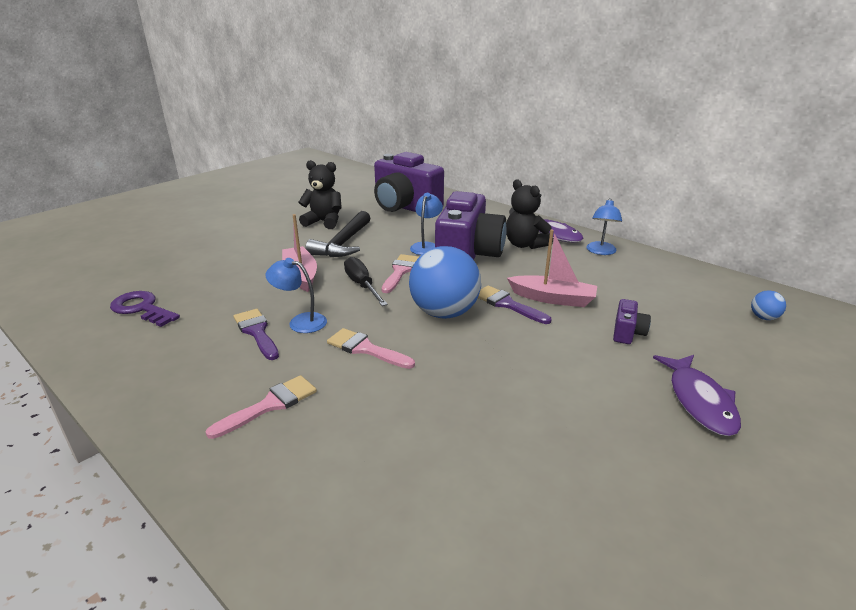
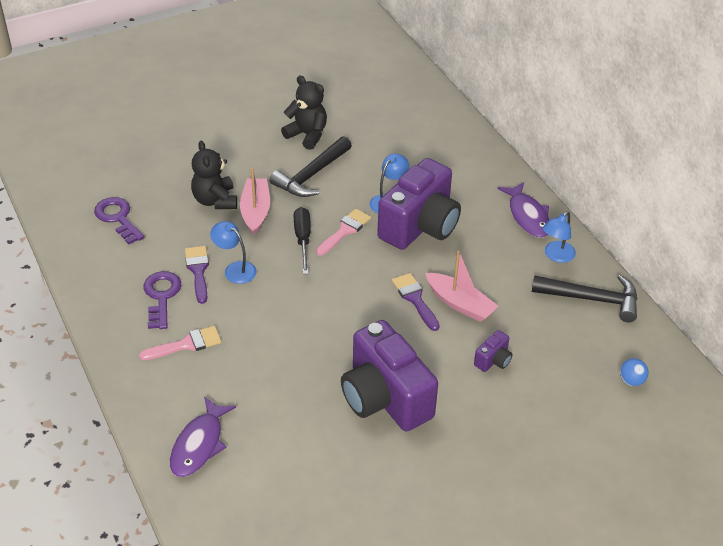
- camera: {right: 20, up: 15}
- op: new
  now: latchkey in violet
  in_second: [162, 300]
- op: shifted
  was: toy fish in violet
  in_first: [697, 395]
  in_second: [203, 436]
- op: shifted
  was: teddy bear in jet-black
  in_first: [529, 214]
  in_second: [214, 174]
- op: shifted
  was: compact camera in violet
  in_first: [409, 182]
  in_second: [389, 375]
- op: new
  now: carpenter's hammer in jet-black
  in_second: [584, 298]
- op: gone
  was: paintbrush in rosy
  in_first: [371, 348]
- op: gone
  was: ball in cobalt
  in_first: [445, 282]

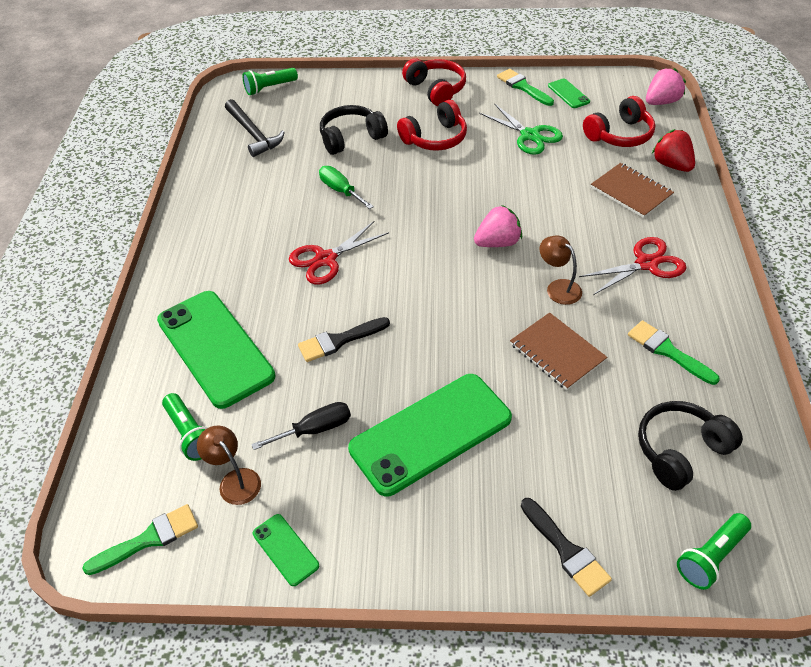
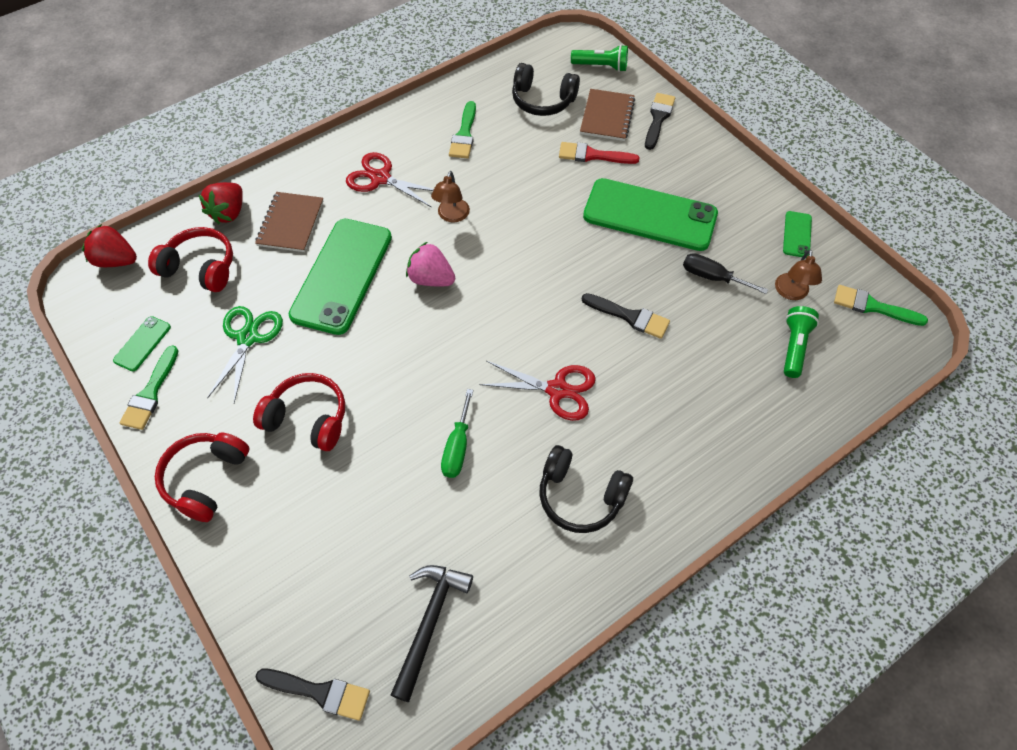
- camera: {right: -130, up: 10}
- op: repainted
  was: toy strawberry in rosy
  now: toy strawberry in crimson
  in_first: [666, 86]
  in_second: [109, 245]
- op: swapped
  was: pocket torch in emerald
  now: paintbrush in jet-black
  in_first: [270, 81]
  in_second: [312, 695]
- op: shifted
  was: mobile phone in emerald
  in_first: [216, 350]
  in_second: [340, 277]
- op: shifted
  was: over-ear headphones in jet-black
  in_first: [354, 130]
  in_second: [586, 489]
- op: new
  now: paintbrush in crimson
  in_second: [599, 153]
- op: shifted
  was: exercise book in brown
  in_first: [558, 351]
  in_second: [607, 115]

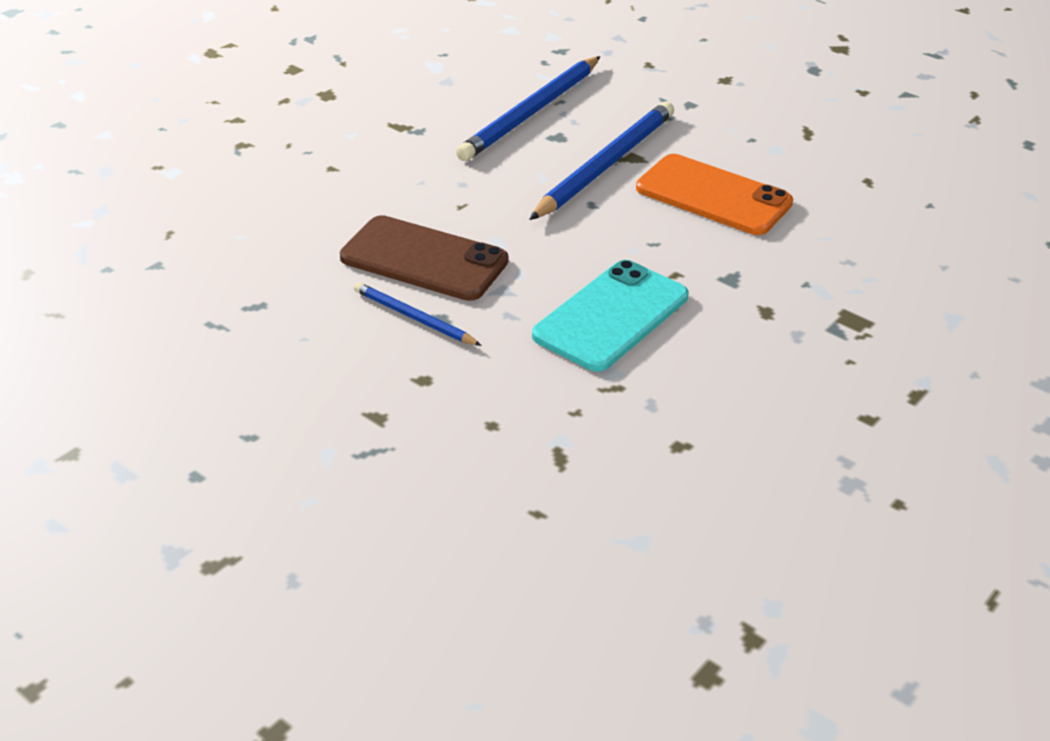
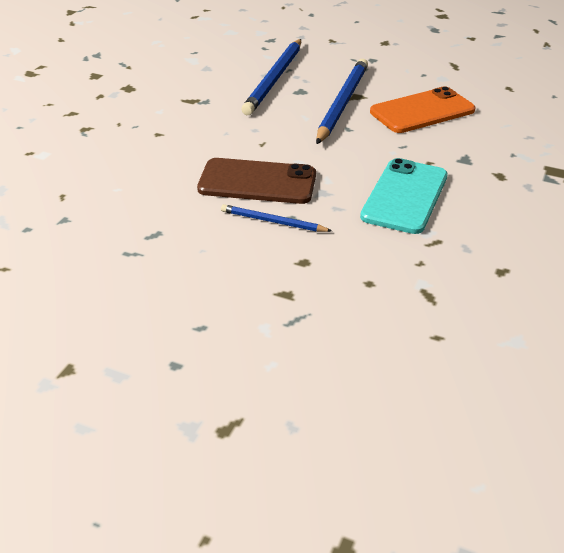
- camera: {right: -15, up: 0}
- op: rotated
  was: mobile phone in bright orange
  in_first: [714, 194]
  in_second: [422, 109]
  clockwise: -45

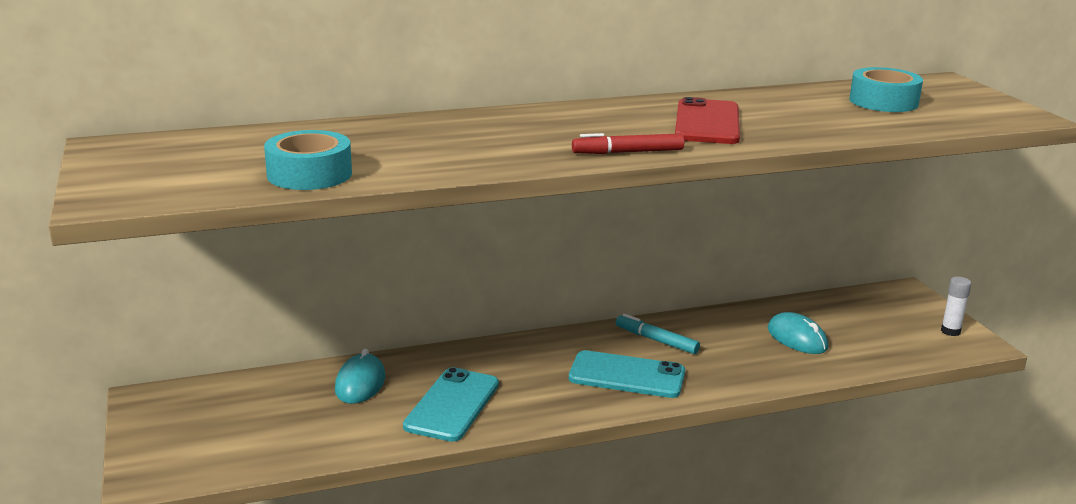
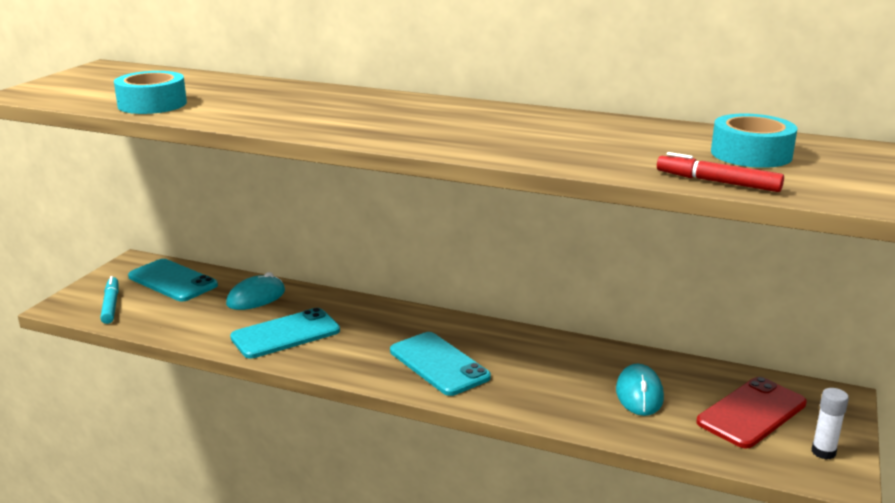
- camera: {right: 40, up: 0}
- op: shifted
  was: marker in aqua
  in_first: [658, 334]
  in_second: [109, 300]
- op: new
  now: mobile phone in aqua
  in_second: [173, 280]
- op: shifted
  was: marker in crimson
  in_first: [628, 143]
  in_second: [720, 172]
- op: shifted
  was: mobile phone in crimson
  in_first: [707, 120]
  in_second: [751, 412]

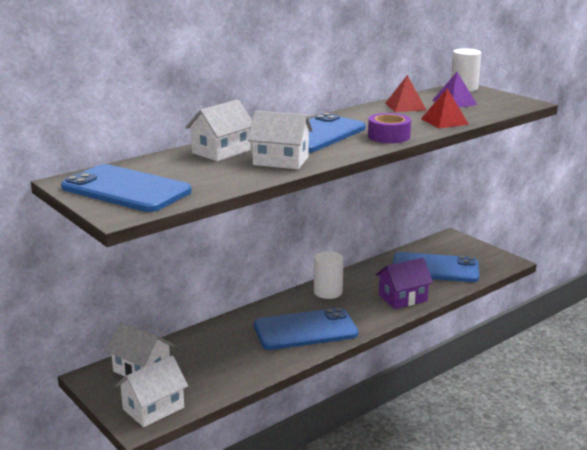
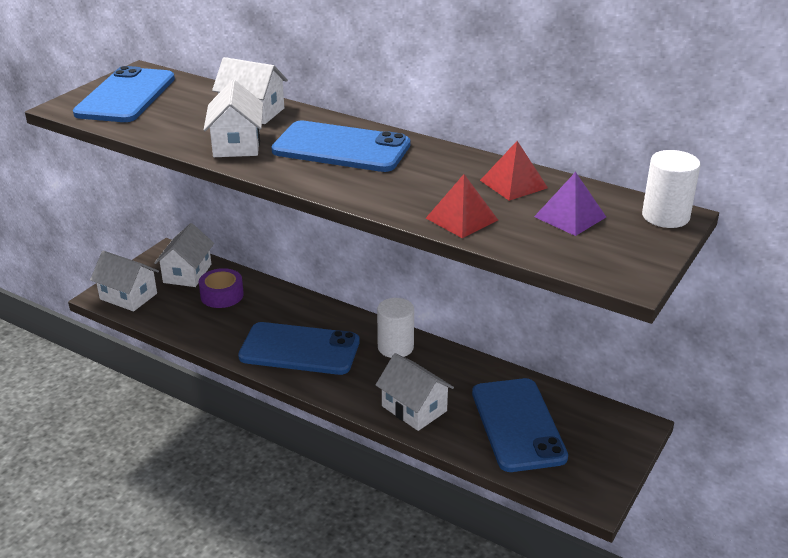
- camera: {right: 70, up: 10}
- op: shifted
  was: roll of tape in violet
  in_first: [389, 128]
  in_second: [221, 288]
- op: rotated
  was: mobile phone in cobalt
  in_first: [306, 328]
  in_second: [298, 348]
  clockwise: -45
- op: repainted
  was: cottage in violet
  now: cottage in white
  in_first: [404, 283]
  in_second: [415, 392]

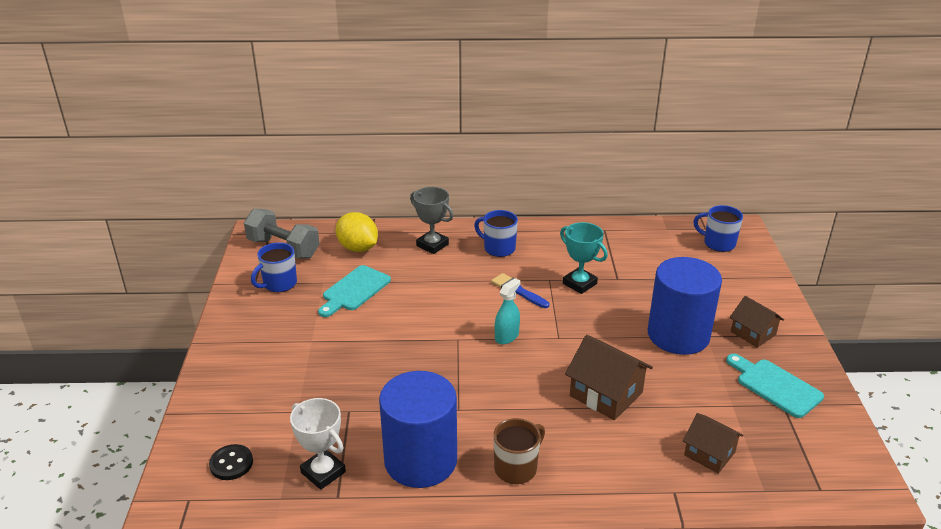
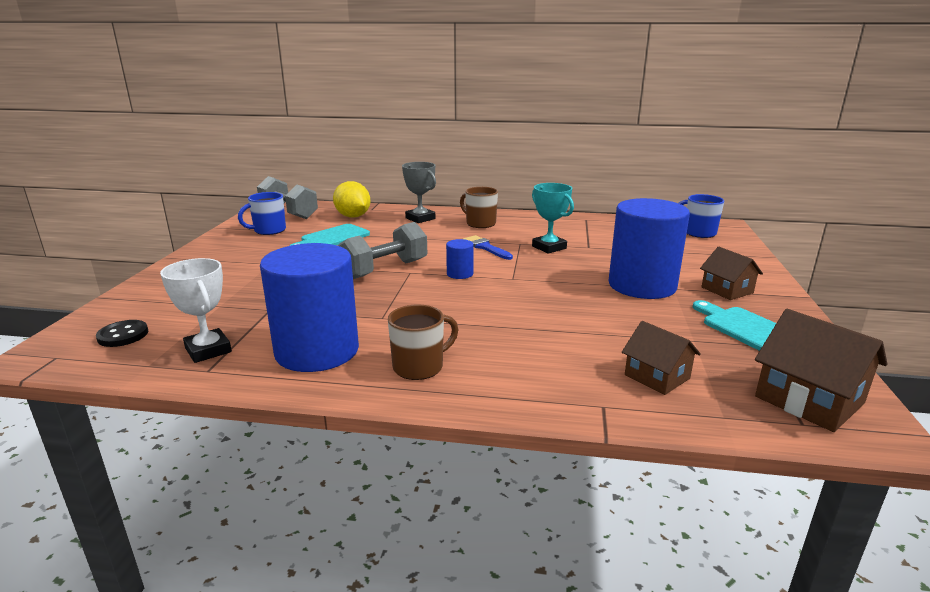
- camera: {right: 10, up: -10}
- op: new
  now: free weight in gray
  in_second: [382, 250]
- op: swapped
  was: spray bottle in aqua
  now: solid cylinder in cobalt
  in_first: [507, 311]
  in_second: [460, 259]
- op: repainted
  was: tea mug in cobalt
  now: tea mug in brown
  in_first: [496, 233]
  in_second: [479, 207]
- op: shifted
  was: cottage in brown
  in_first: [609, 377]
  in_second: [821, 370]

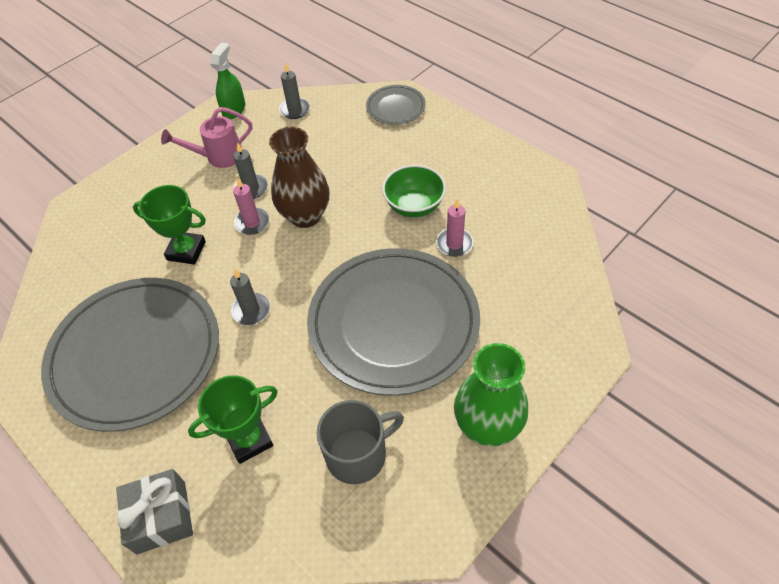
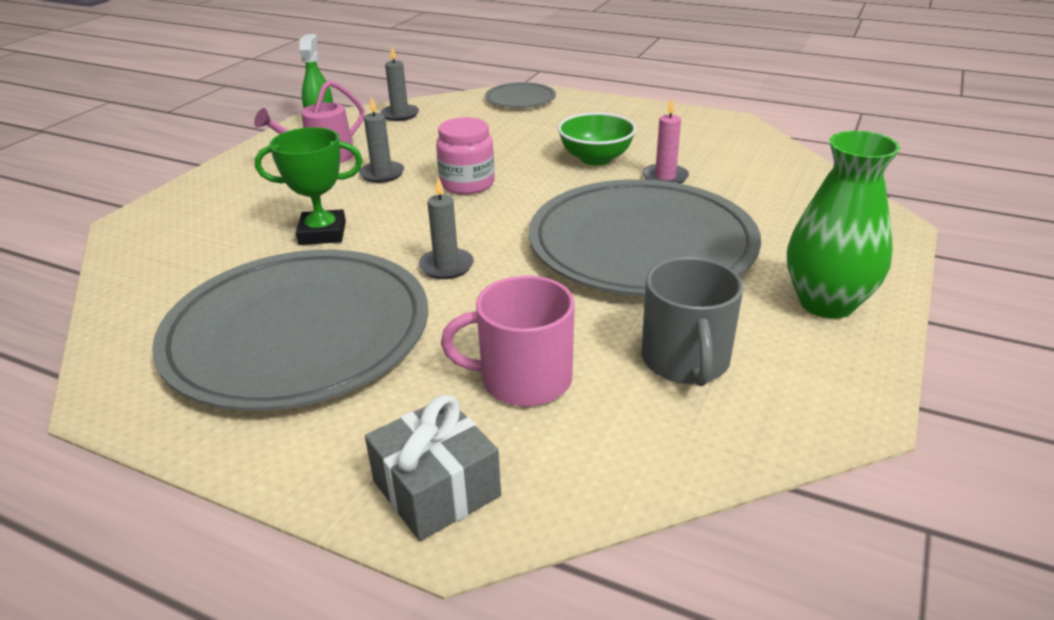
- camera: {right: -20, up: -20}
- op: swapped
  was: flower vase in brown
  now: jar in rosy
  in_first: [299, 177]
  in_second: [465, 156]
- op: swapped
  was: award cup in emerald
  now: tea mug in rosy
  in_first: [233, 419]
  in_second: [508, 341]
- op: rotated
  was: tea mug in gray
  in_first: [360, 442]
  in_second: [693, 321]
  clockwise: 135
- op: gone
  was: wax candle in rosy
  in_first: [251, 206]

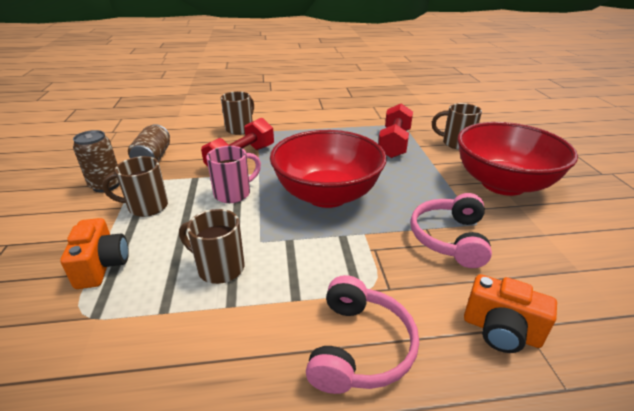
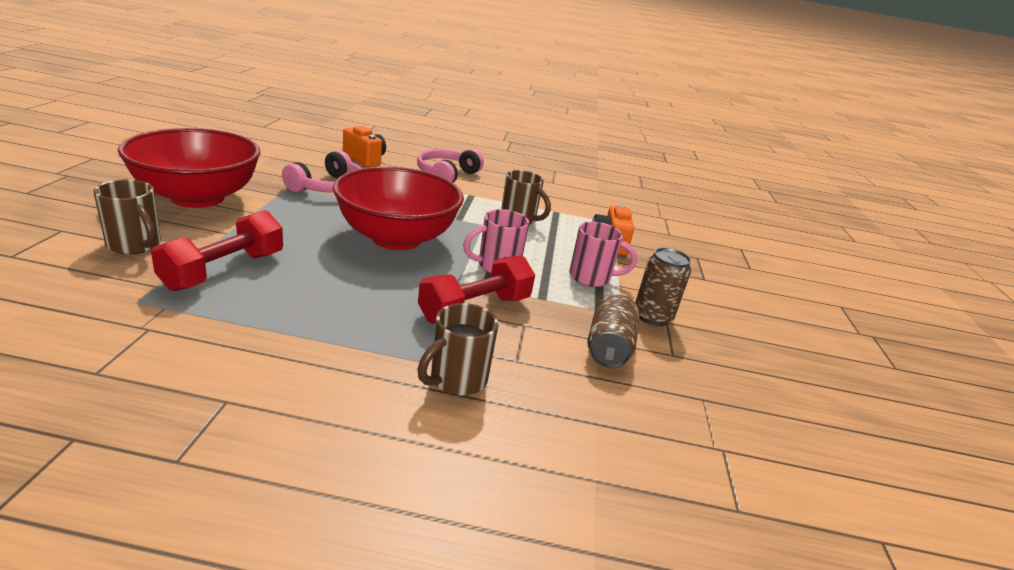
- camera: {right: -170, up: -5}
- op: repainted
  was: tea mug in brown
  now: tea mug in rosy
  in_first: [135, 186]
  in_second: [603, 254]

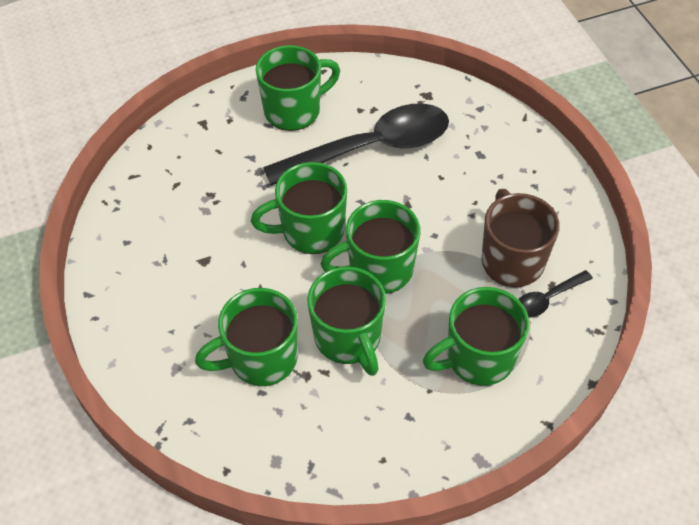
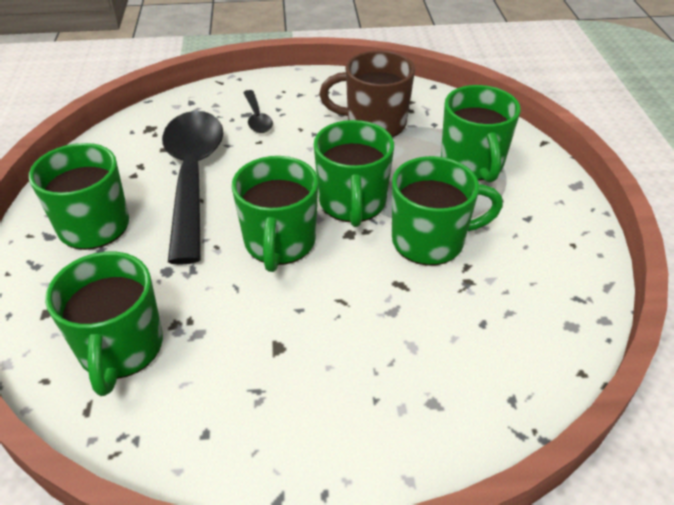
- camera: {right: -75, up: -10}
- op: shifted
  was: tea mug in emerald
  in_first: [246, 337]
  in_second: [104, 324]
- op: shifted
  was: teaspoon in jet-black
  in_first: [555, 294]
  in_second: [258, 111]

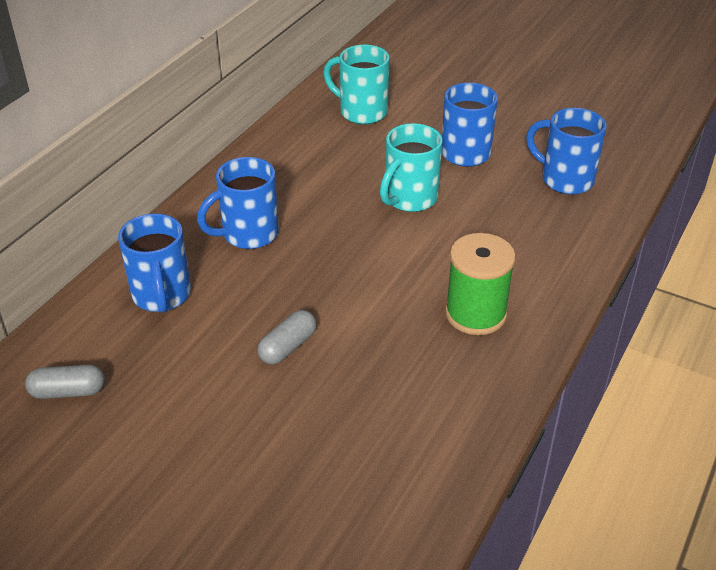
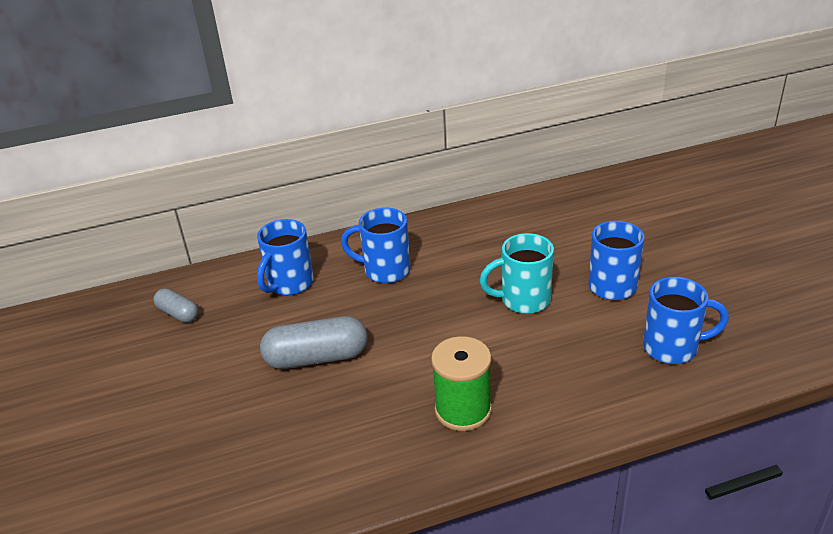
- camera: {right: 45, up: -5}
- op: scaled
  was: capsule in gray
  in_first: [287, 337]
  in_second: [313, 342]
  ratio: 1.76
- op: rotated
  was: tea mug in cobalt
  in_first: [566, 151]
  in_second: [686, 320]
  clockwise: 105
- op: gone
  was: tea mug in aqua
  in_first: [356, 84]

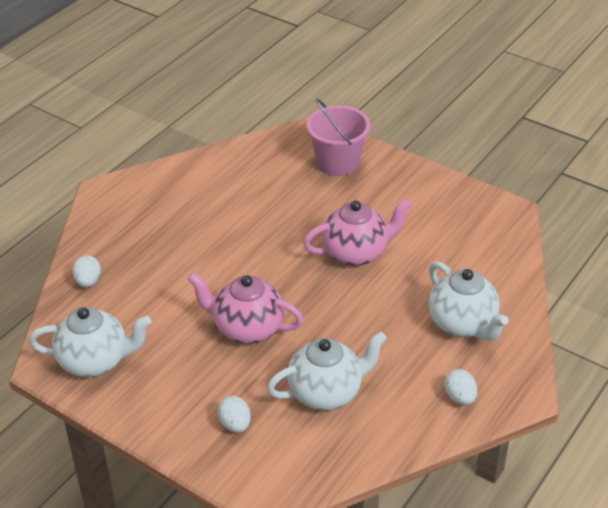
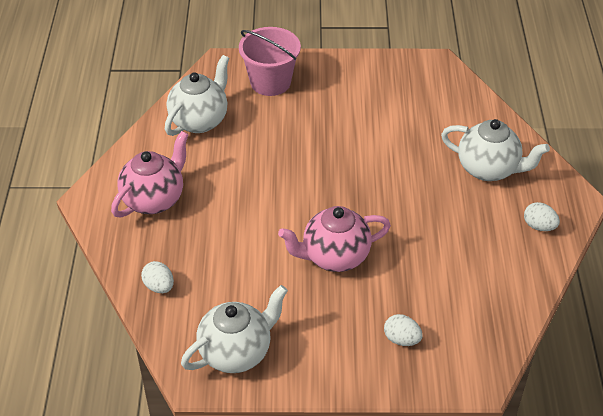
- camera: {right: -35, up: 5}
- op: shifted
  was: china teapot in rosy
  in_first: [357, 233]
  in_second: [150, 174]
- op: shifted
  was: china teapot in white
  in_first: [327, 371]
  in_second: [197, 95]

